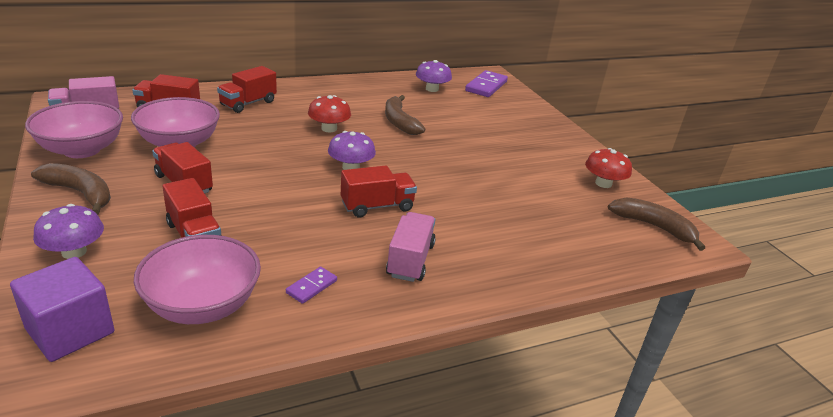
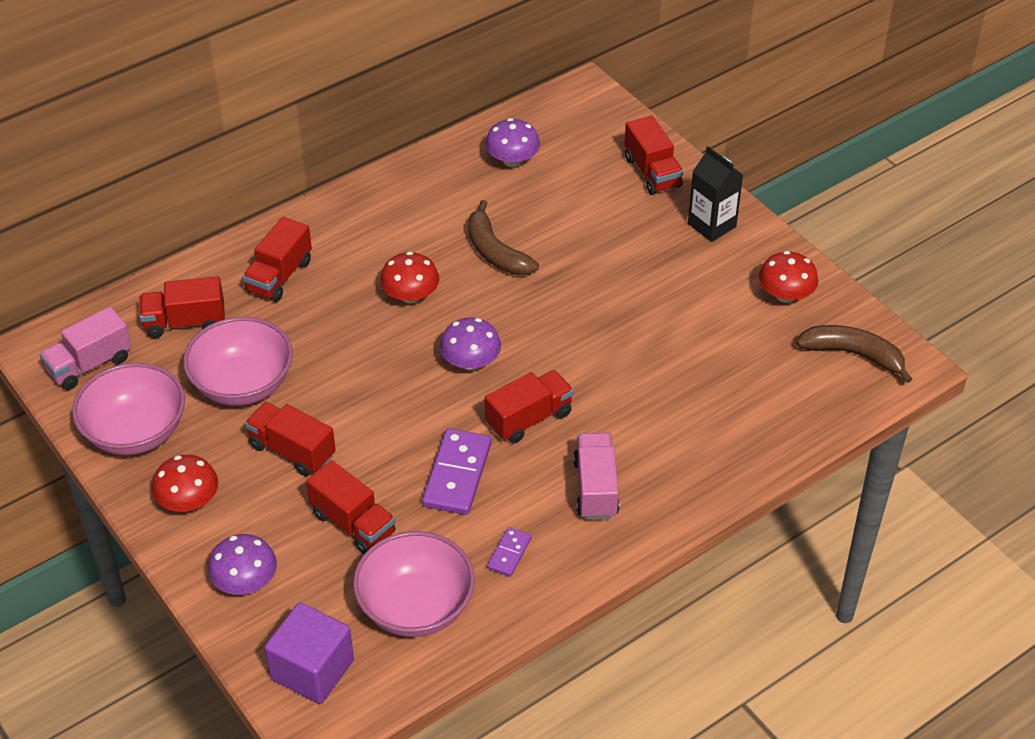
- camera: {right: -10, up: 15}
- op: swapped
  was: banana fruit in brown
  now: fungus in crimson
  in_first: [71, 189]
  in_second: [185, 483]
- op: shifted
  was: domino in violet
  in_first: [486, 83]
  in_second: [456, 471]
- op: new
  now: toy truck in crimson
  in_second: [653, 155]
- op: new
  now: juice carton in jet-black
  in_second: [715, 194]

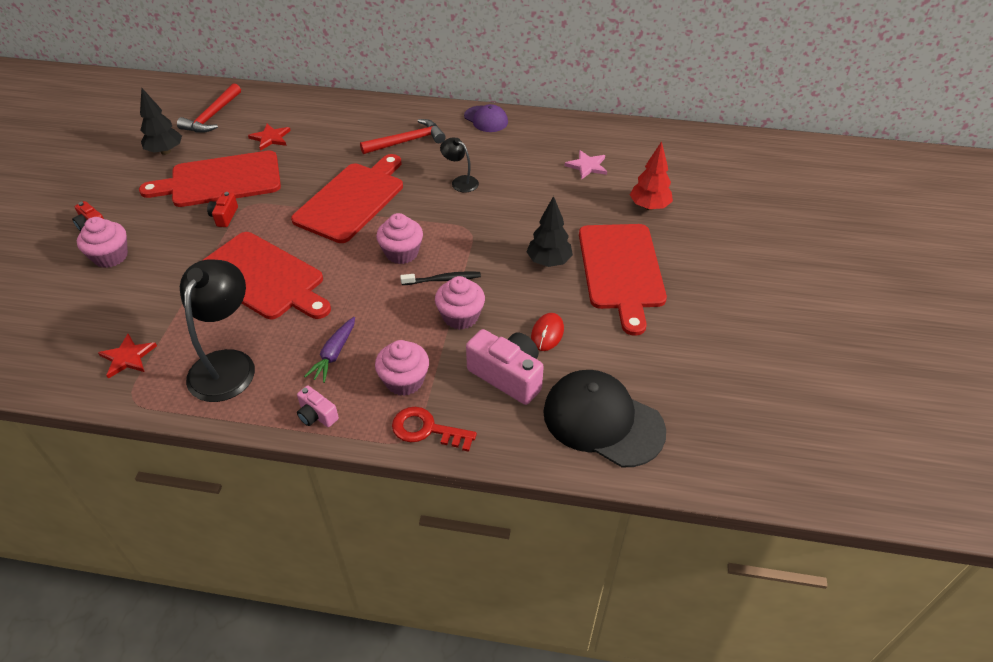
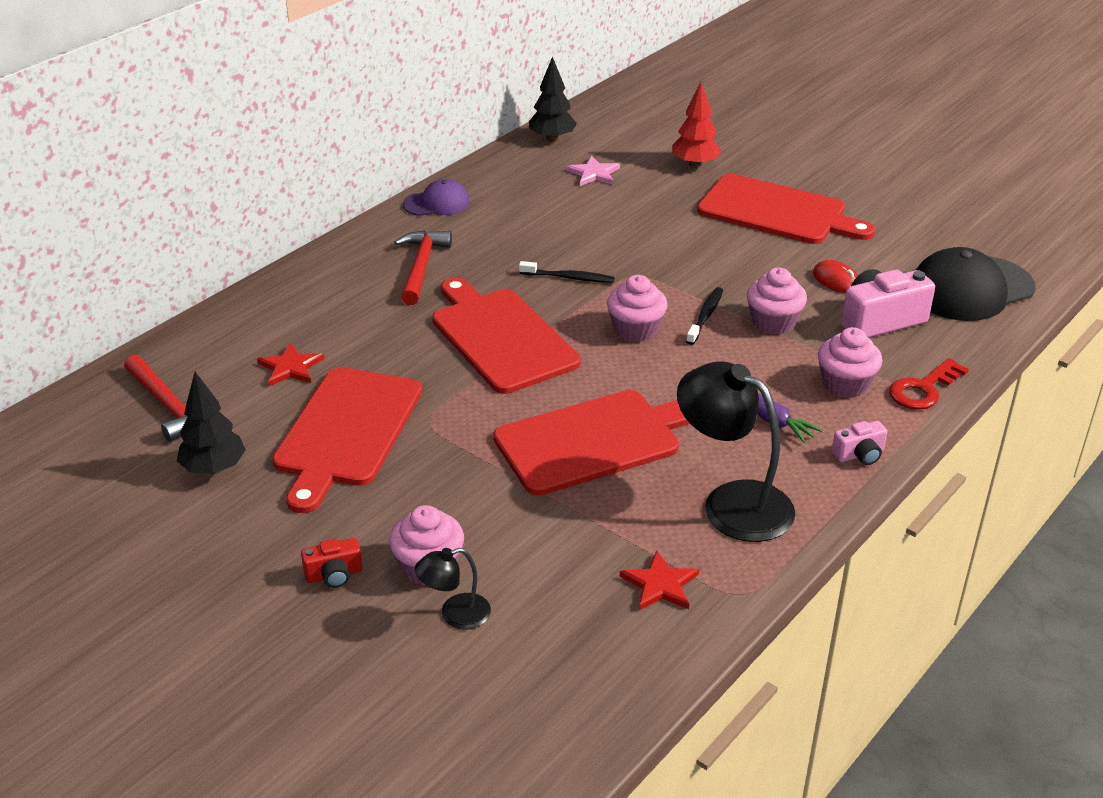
- camera: {right: -60, up: -10}
- op: shifted
  was: reading lamp in jet-black
  in_first: [459, 164]
  in_second: [453, 588]
- op: new
  now: dental brush in jet-black
  in_second: [567, 272]
- op: shifted
  was: tree in jet-black
  in_first: [550, 231]
  in_second: [553, 99]
- op: gone
  was: compact camera in crimson
  in_first: [222, 209]

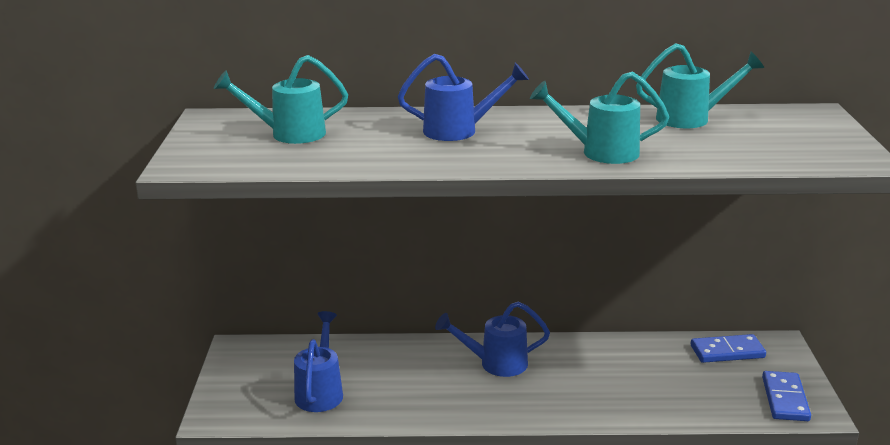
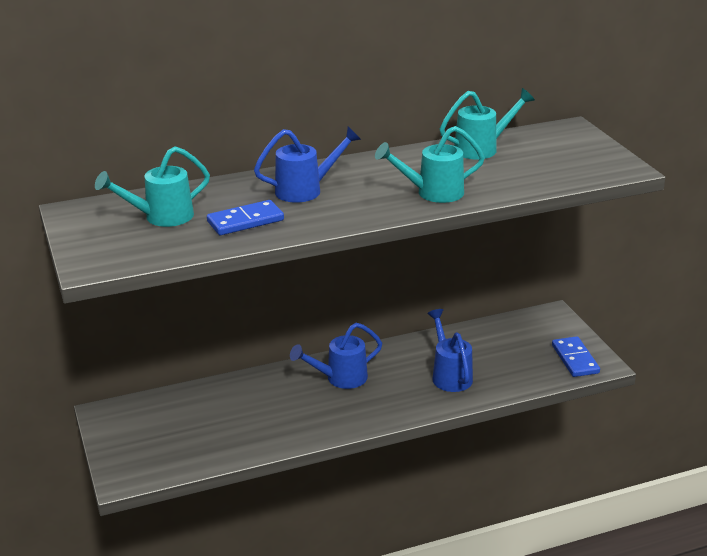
- camera: {right: -20, up: 5}
- op: shifted
  was: domino in cobalt
  in_first: [728, 348]
  in_second: [245, 217]
- op: shifted
  was: watering pot in cobalt
  in_first: [318, 361]
  in_second: [450, 350]

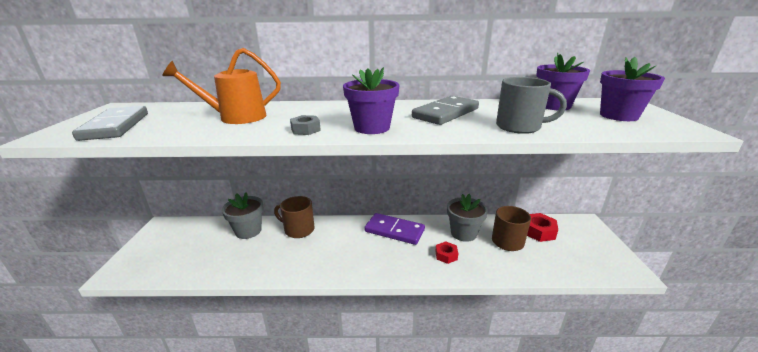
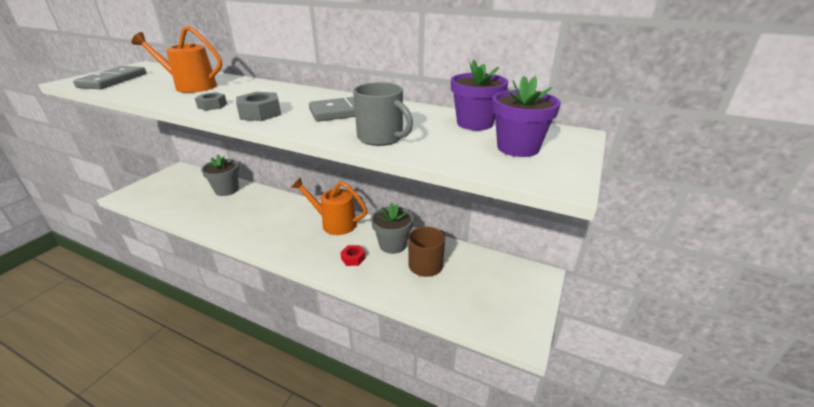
- camera: {right: 25, up: 5}
- op: swapped
  was: potted plant in violet
  now: hex nut in gray
  in_first: [371, 100]
  in_second: [258, 106]
- op: swapped
  was: domino in violet
  now: watering pot in bright orange
  in_first: [394, 229]
  in_second: [329, 206]
- op: gone
  was: tea mug in brown
  in_first: [294, 217]
- op: gone
  was: hex nut in crimson
  in_first: [542, 227]

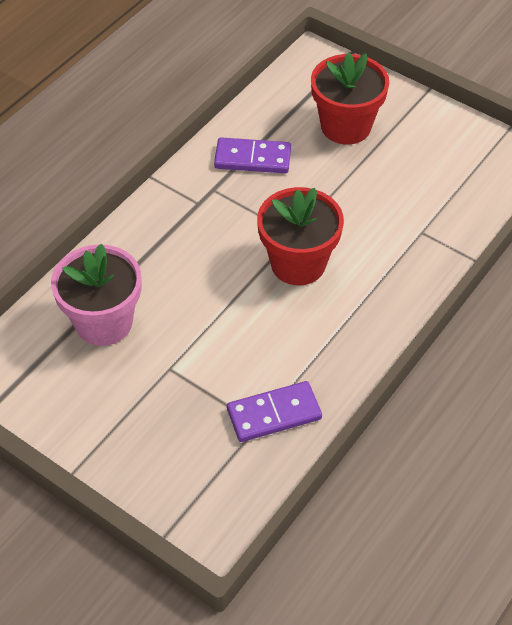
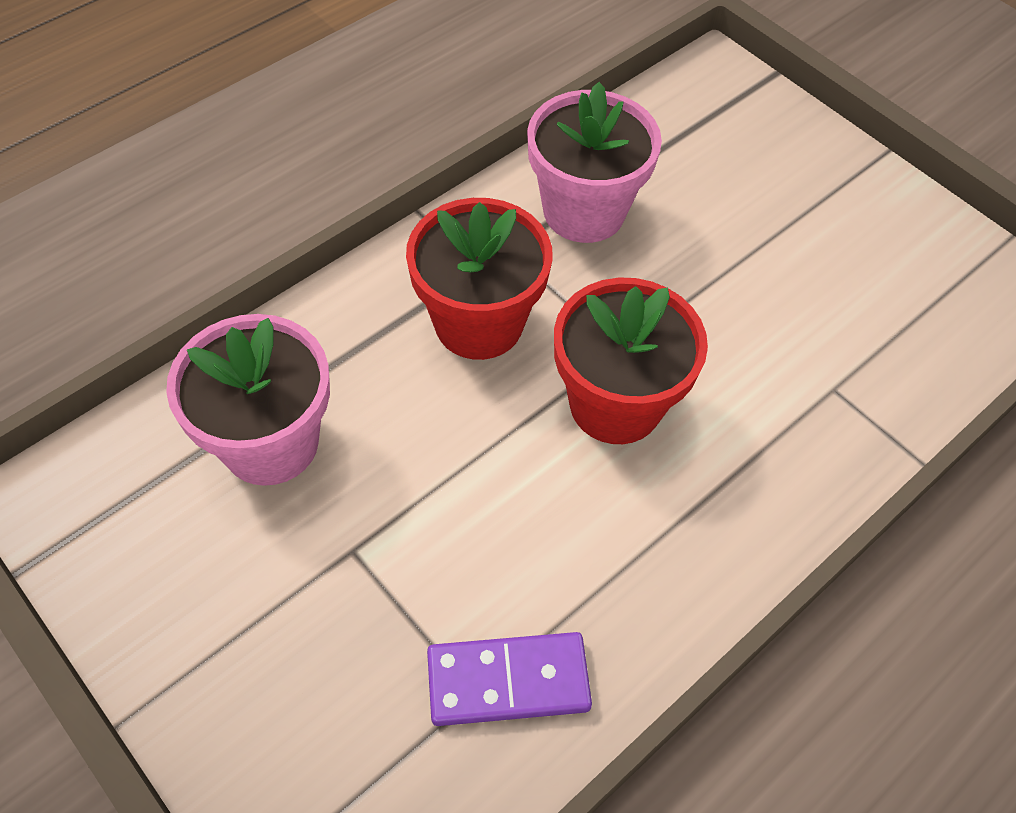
- camera: {right: 10, up: 5}
- op: shifted
  was: potted plant in crimson
  in_first: [350, 98]
  in_second: [479, 279]
- op: swapped
  was: domino in violet
  now: potted plant in rosy
  in_first: [252, 155]
  in_second: [594, 162]

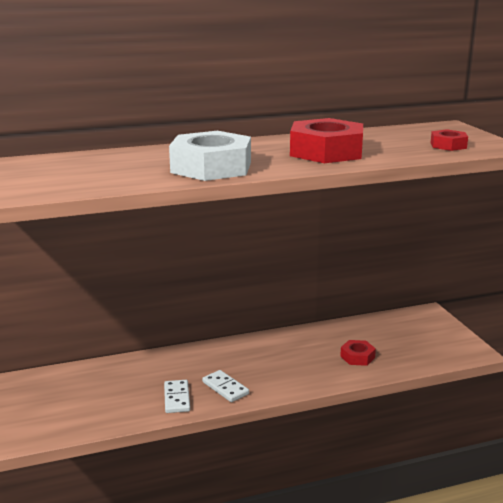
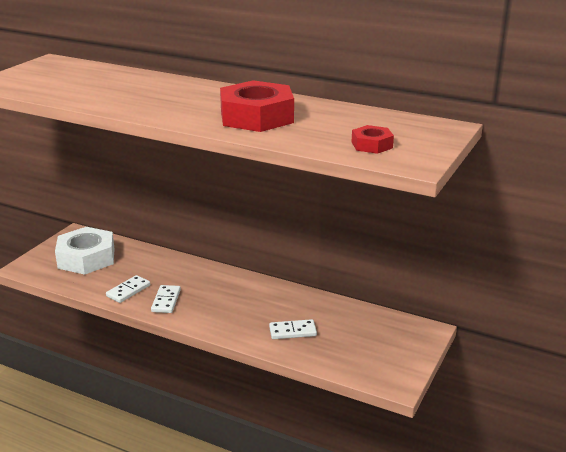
- camera: {right: 45, up: 5}
- op: shifted
  was: hex nut in white
  in_first: [210, 156]
  in_second: [85, 251]
- op: swapped
  was: hex nut in crimson
  now: domino in white
  in_first: [358, 353]
  in_second: [293, 329]

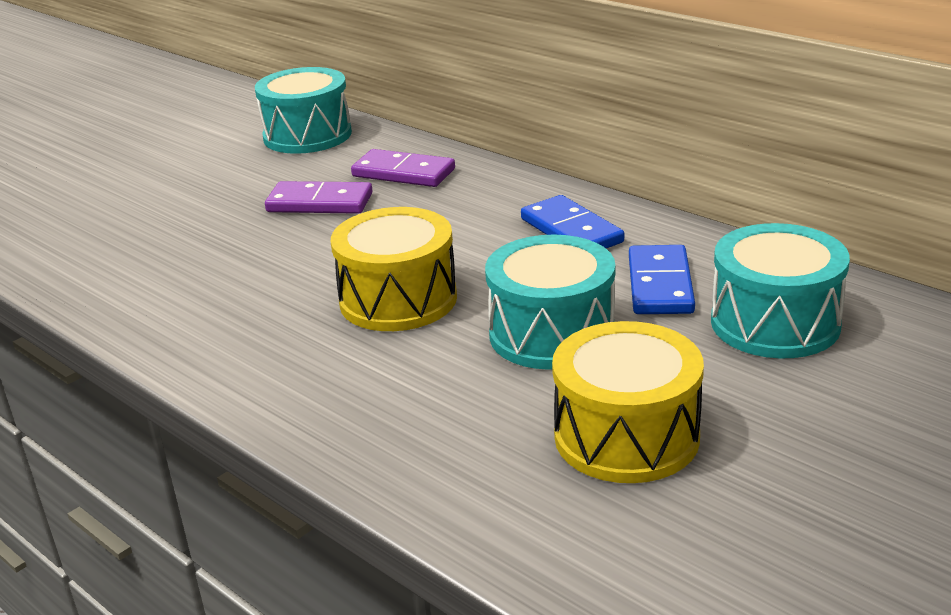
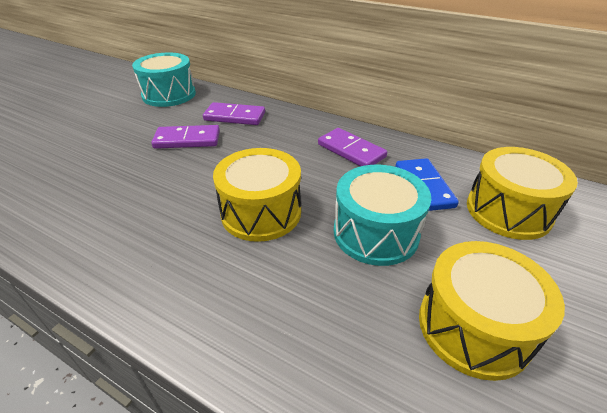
- camera: {right: -15, up: 10}
- op: repainted
  was: domino in cobalt
  now: domino in violet
  in_first: [572, 221]
  in_second: [352, 147]
- op: repainted
  was: drum in aqua
  now: drum in golden
  in_first: [780, 290]
  in_second: [522, 193]

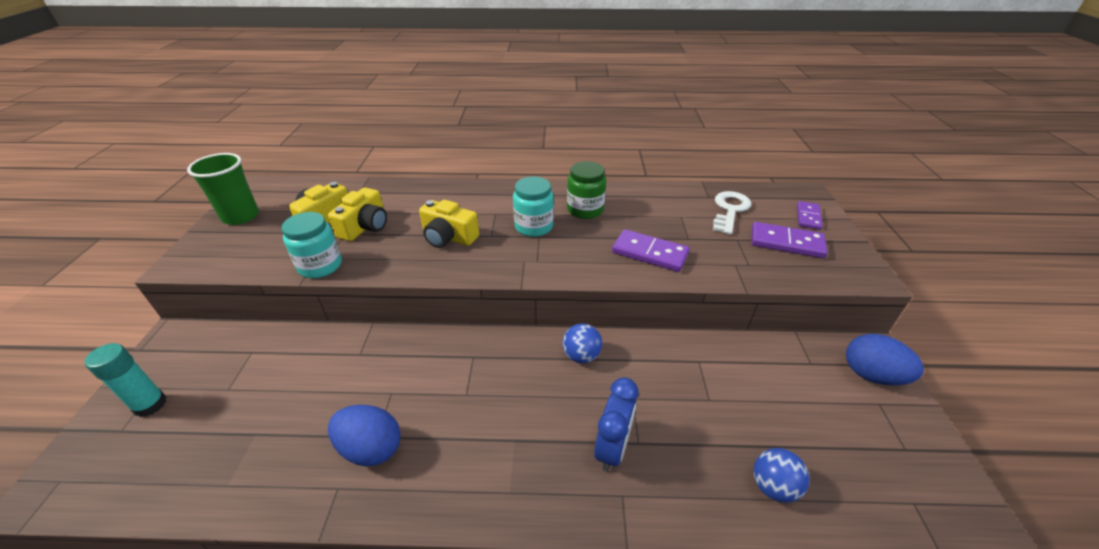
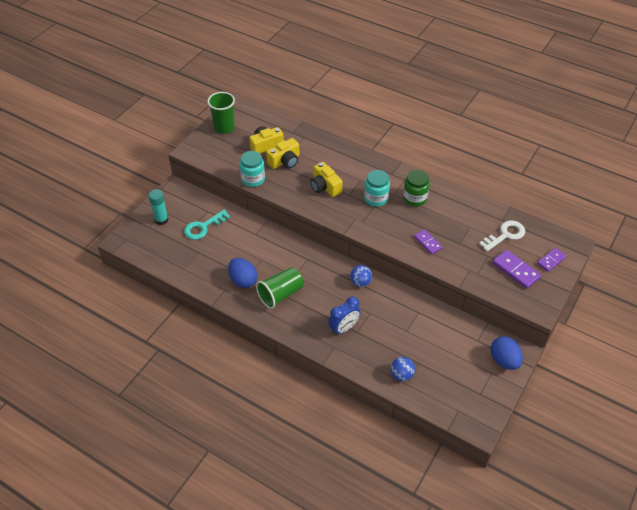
- camera: {right: 30, up: 10}
- op: new
  now: latchkey in aqua
  in_second: [207, 225]
- op: new
  now: beaker in emerald
  in_second: [280, 288]
- op: scaled
  was: domino in violet
  in_first: [651, 250]
  in_second: [428, 242]
  ratio: 0.66

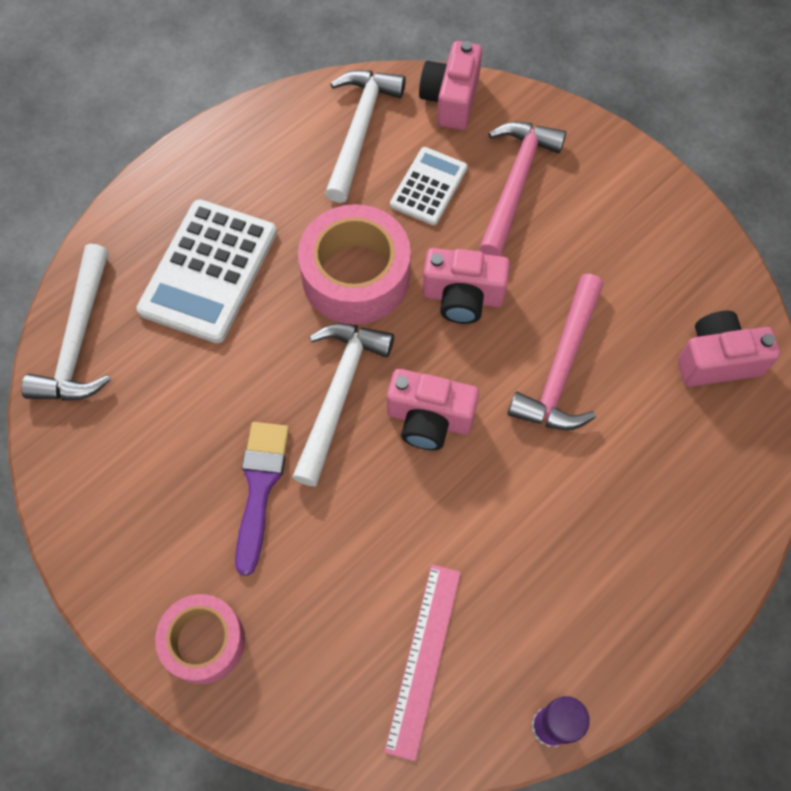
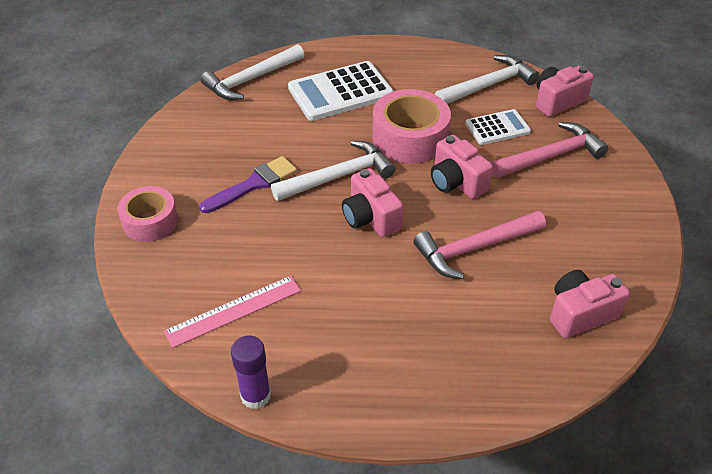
- camera: {right: 45, up: -20}
- op: rotated
  was: compact camera in rosy
  in_first: [729, 349]
  in_second: [590, 304]
  clockwise: -60

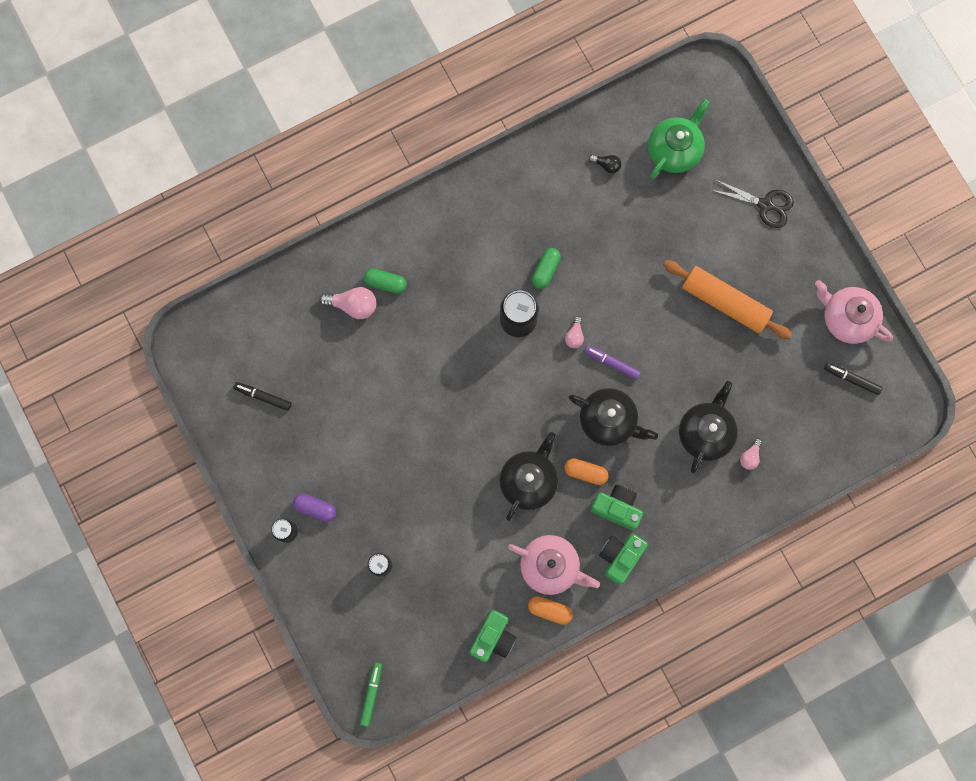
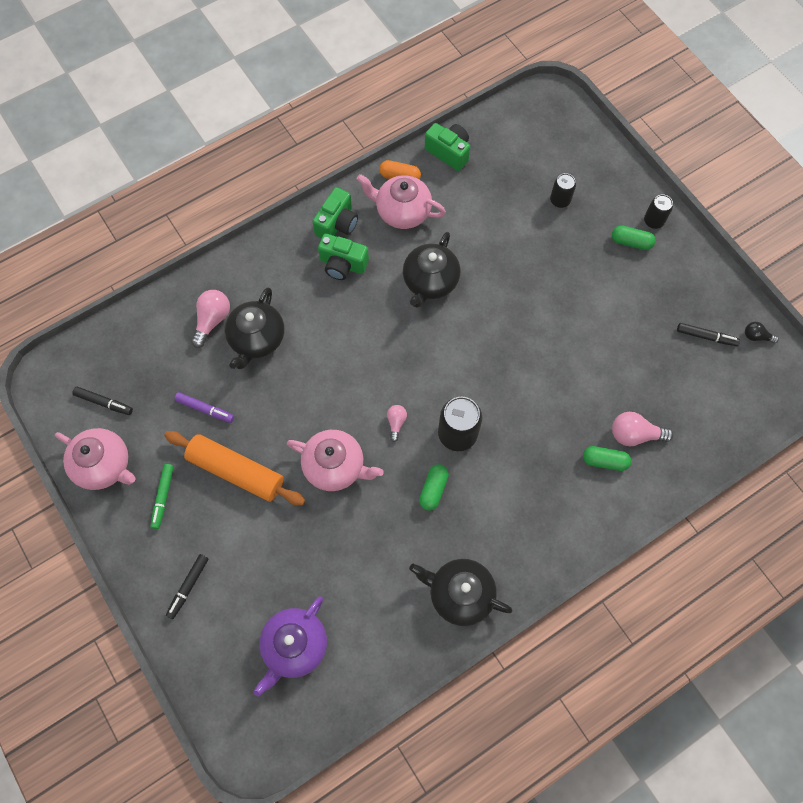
- camera: {right: 175, up: -10}
- op: shifted
  was: marker in emerald
  in_first: [371, 695]
  in_second: [162, 496]
- op: swapped
  was: pair of scissors in jet-black
  now: marker in jet-black
  in_first: [752, 203]
  in_second: [187, 586]
- op: shifted
  was: marker in violet
  in_first: [612, 362]
  in_second: [204, 407]
- op: scaled
  was: bulb in rosy
  in_first: [751, 454]
  in_second: [210, 319]
  ratio: 1.71
- op: repainted
  was: china teapot in emerald
  now: china teapot in violet
  in_first: [679, 139]
  in_second: [290, 646]
- op: new
  now: china teapot in rosy
  in_second: [335, 460]
- op: shifted
  was: china teapot in jet-black
  in_first: [613, 417]
  in_second: [461, 592]
- op: rotated
  was: compact camera in emerald
  in_first: [492, 636]
  in_second: [447, 147]
  clockwise: 105
- op: repainted
  was: capsule in violet
  now: capsule in emerald
  in_first: [314, 507]
  in_second: [634, 237]
- op: shifted
  was: bulb in jet-black
  in_first: [605, 164]
  in_second: [762, 333]
- op: gone
  was: capsule in bright orange
  in_first: [586, 471]

